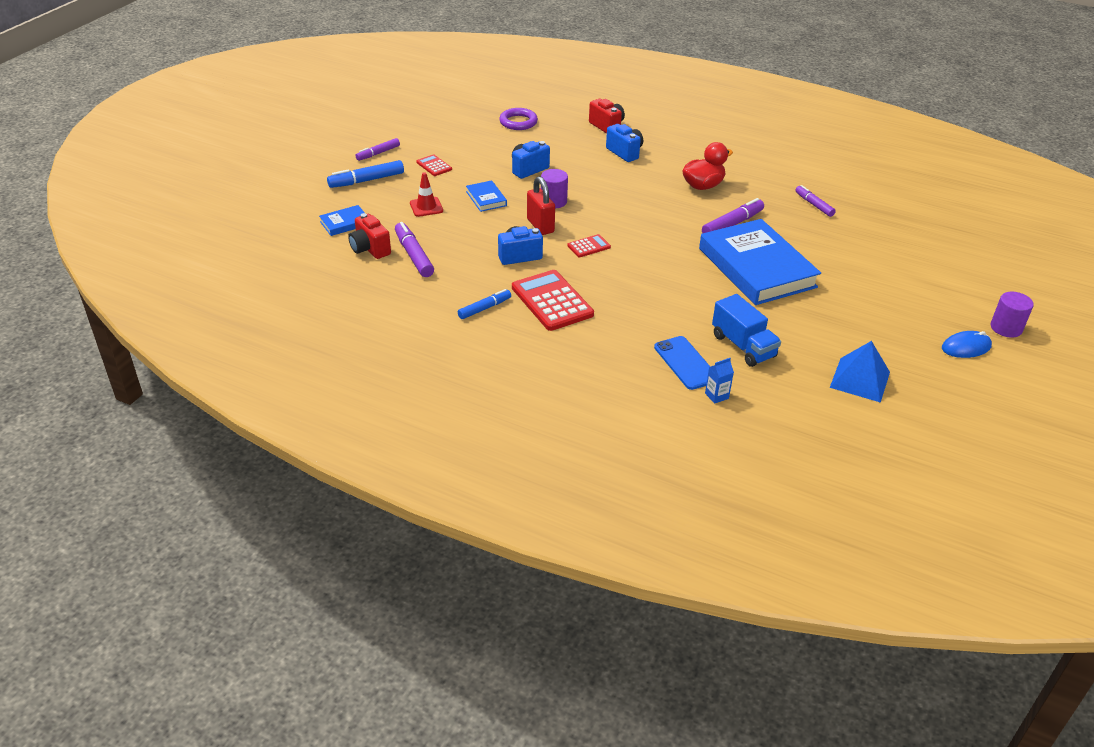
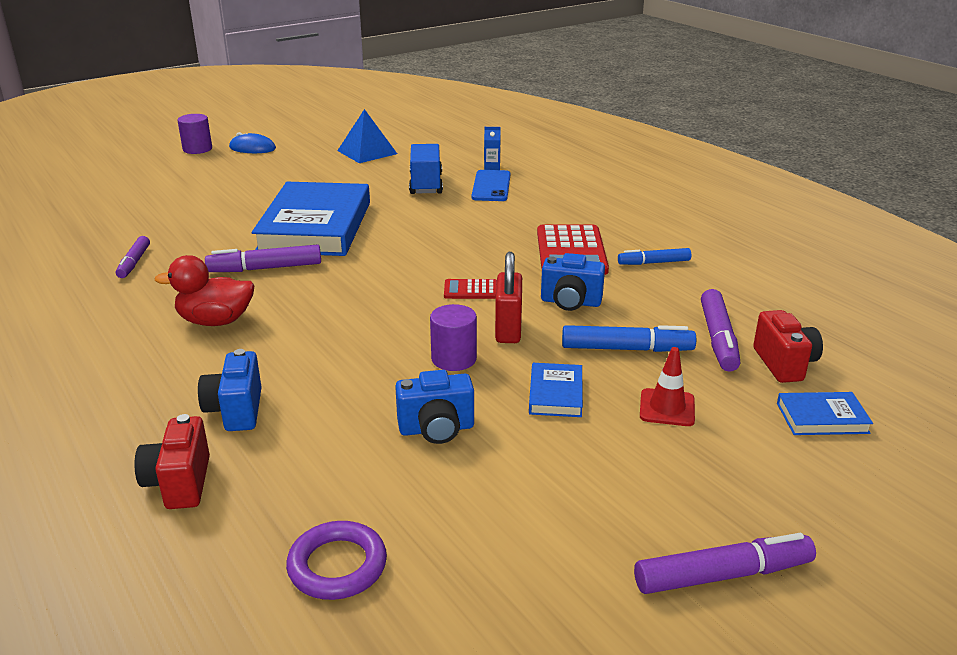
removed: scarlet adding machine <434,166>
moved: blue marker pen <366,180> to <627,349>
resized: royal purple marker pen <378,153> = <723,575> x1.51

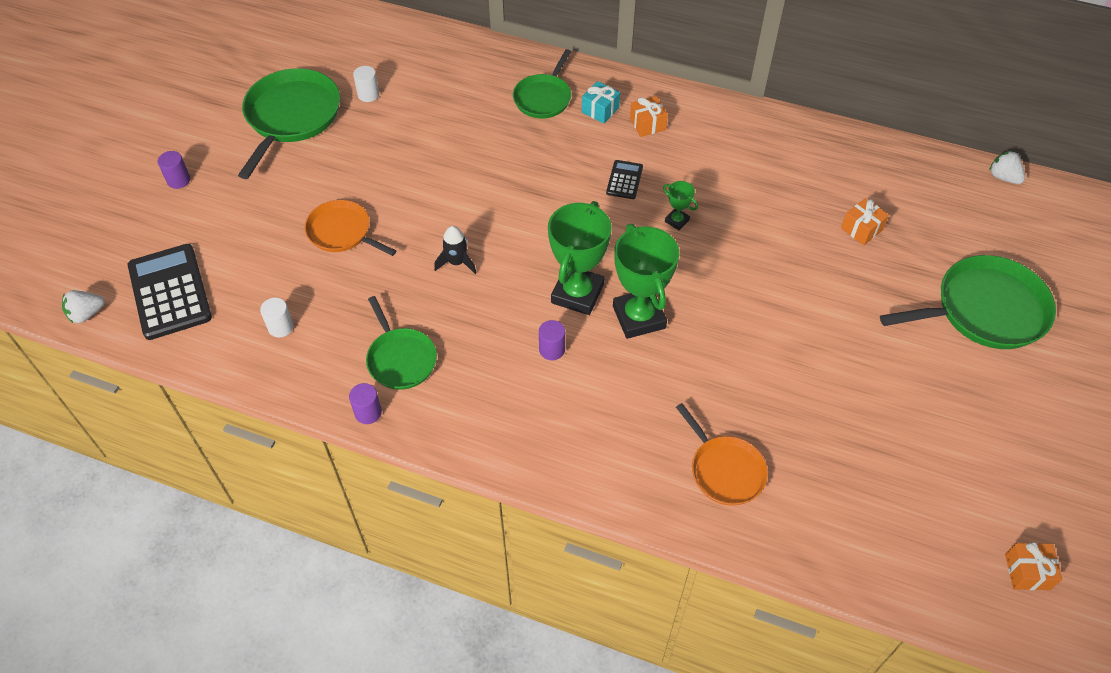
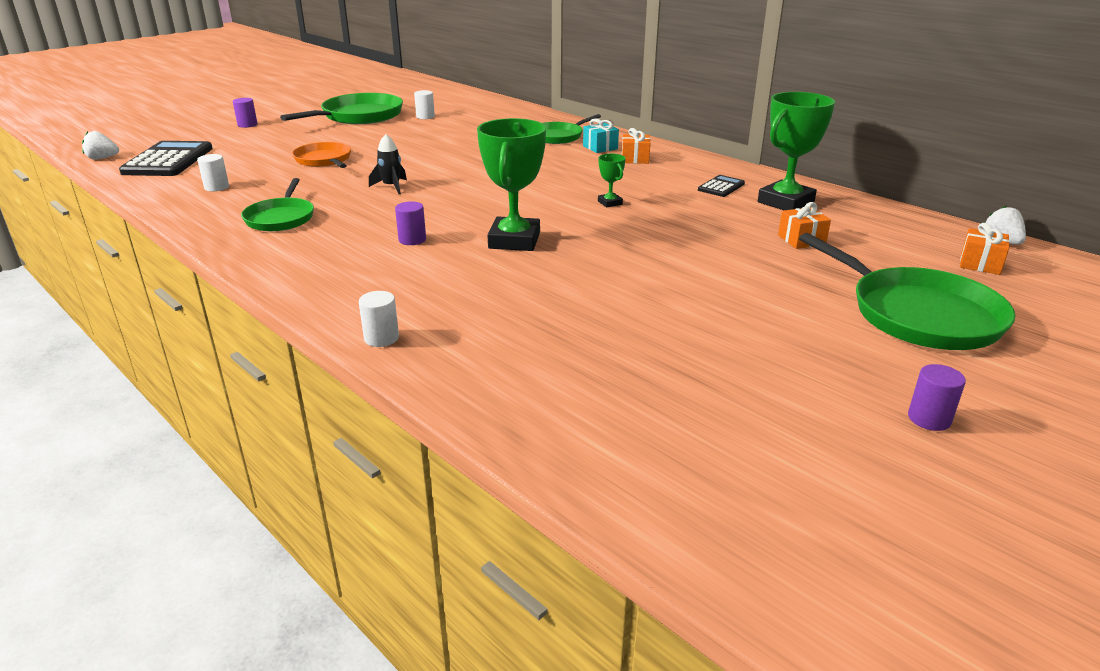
removed: bright orange pan <724,470>
added: snow-white cylinder shape <381,338>
moved: jet-black adding machine <624,180> to <721,187>; leaf-green prize cup <577,294> to <785,202>; royal purple cylinder shape <368,412> to <929,419>; bright orange gift <1027,572> to <980,264>
turned: leaf-green pan <985,310> = <918,314> 45 degrees clockwise

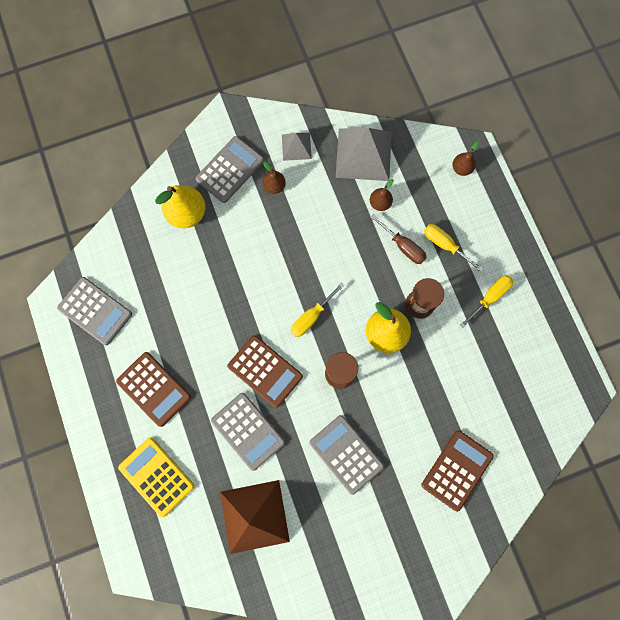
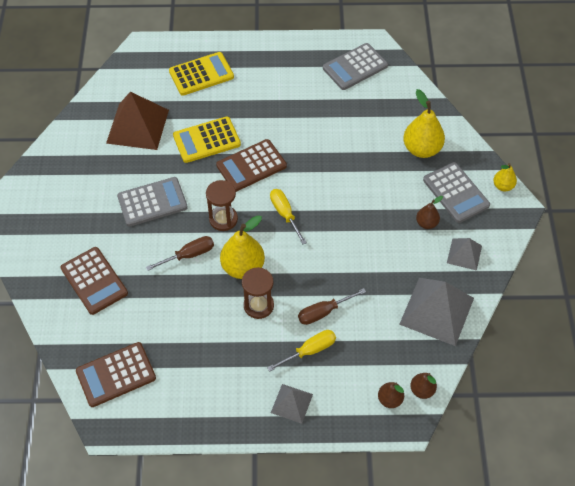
removed: bright yellow hand screwdriver <489,298>
added: bright yellow pear <503,186>; dark brown hand screwdriver <188,255>; gray solid pyramid <292,403>
moved: dark brown pear <380,203> to <422,390>; dark brown adding machine <154,389> to <116,375>
recoloured: gray adding machine <248,431> to bright yellow adding machine <207,140>

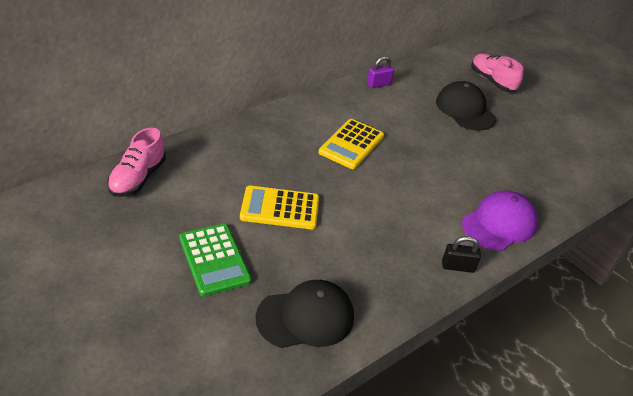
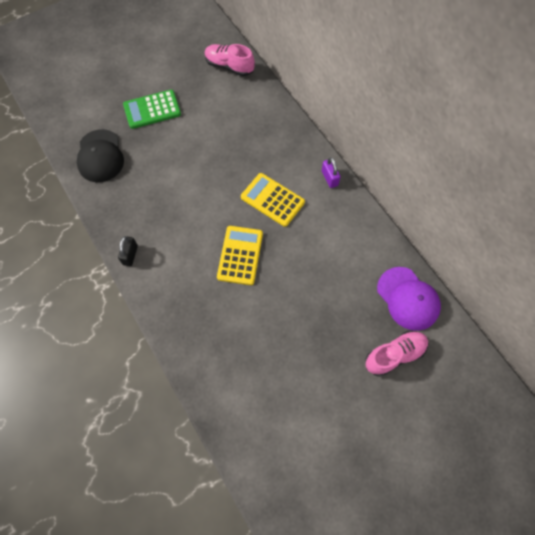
removed: jet-black cap <465,110>
moved: royal purple padlock <378,84> to <329,178>; bright yellow adding machine <280,208> to <240,255>; royal purple cap <499,224> to <408,298>

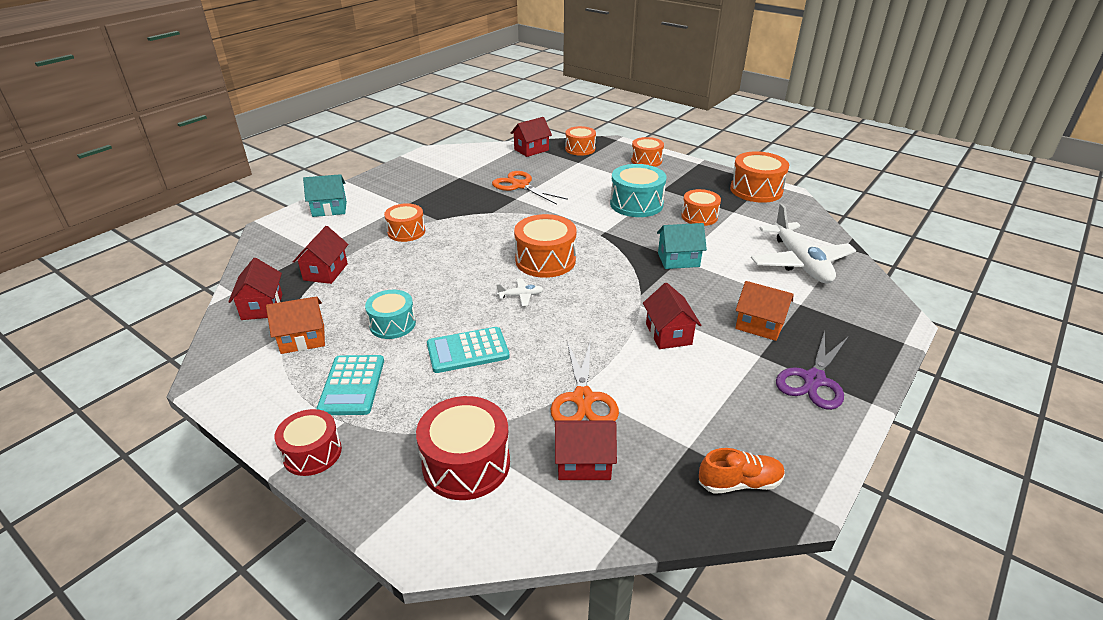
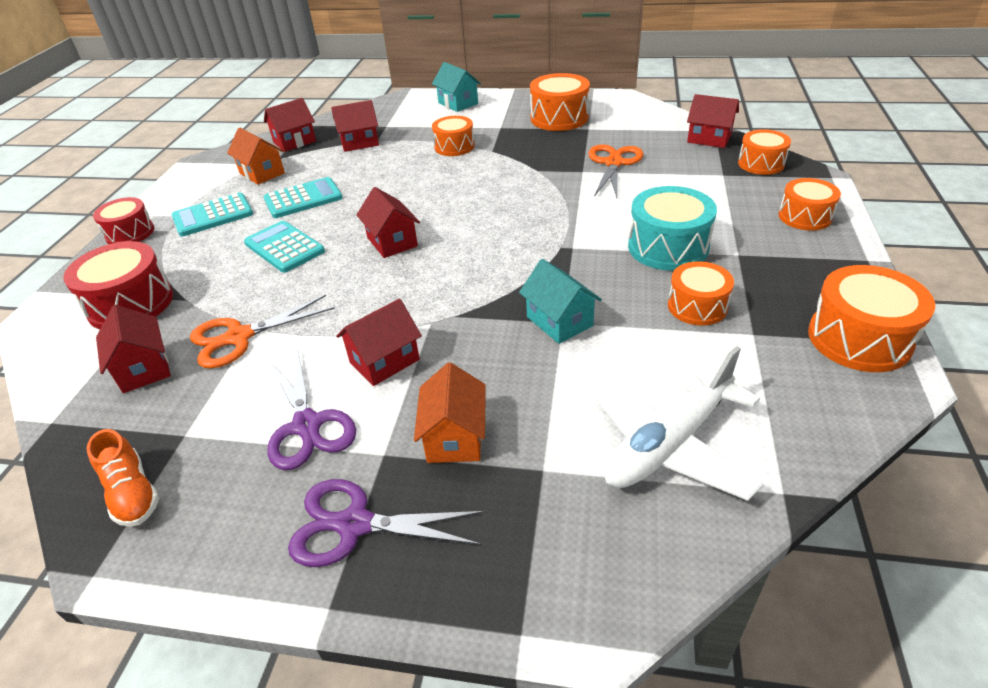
added: royal purple scissors <307,425>
moved: bright orange drum <545,260> to <559,118>
replaced: snow-white toy plane <521,296> to scarlet house <392,242>; aqua drum <392,324> to aqua adding machine <303,199>

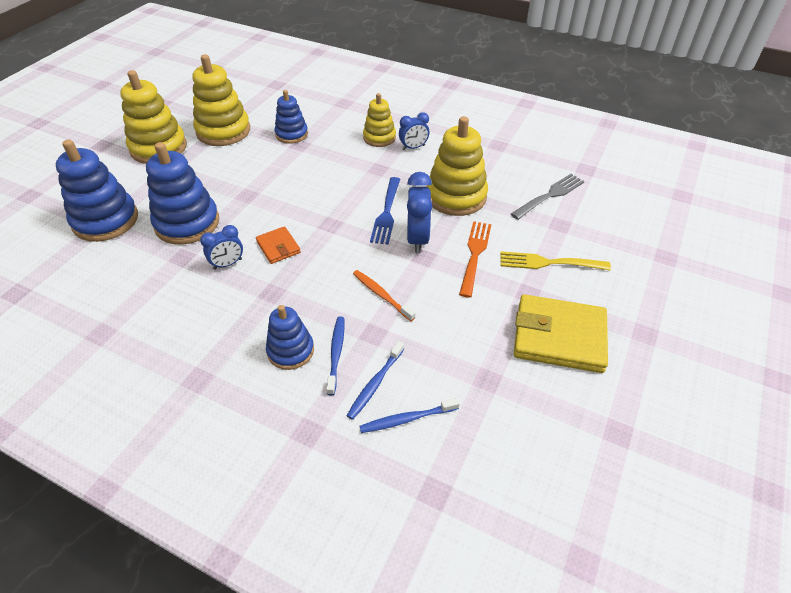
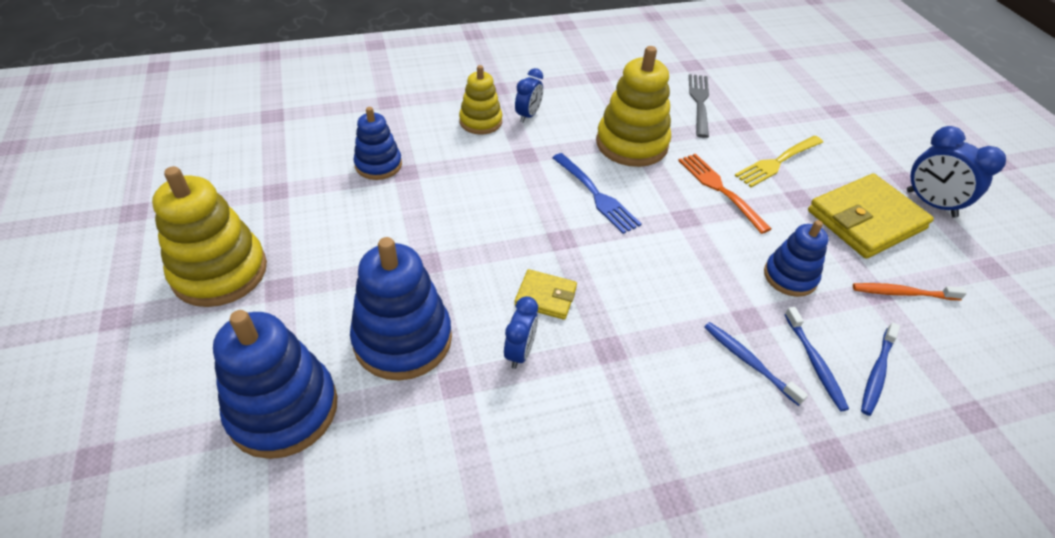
removed: bright yellow stacking toy <223,131>
moved: blue alarm clock <417,239> to <930,204>; bright orange tooth brush <382,295> to <903,293>; blue stacking toy <290,351> to <790,276>
recoloured: bright orange billfold <278,247> to bright yellow billfold <545,297>

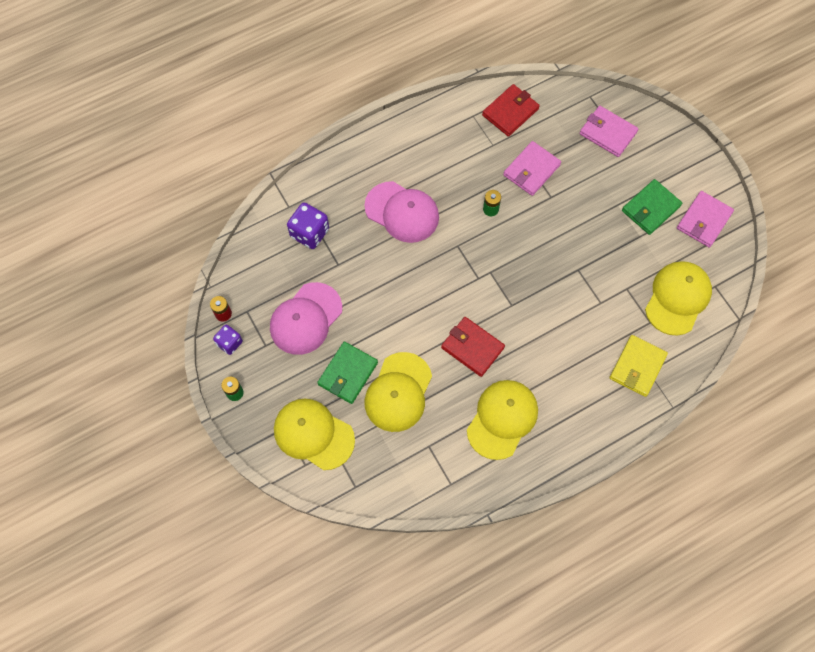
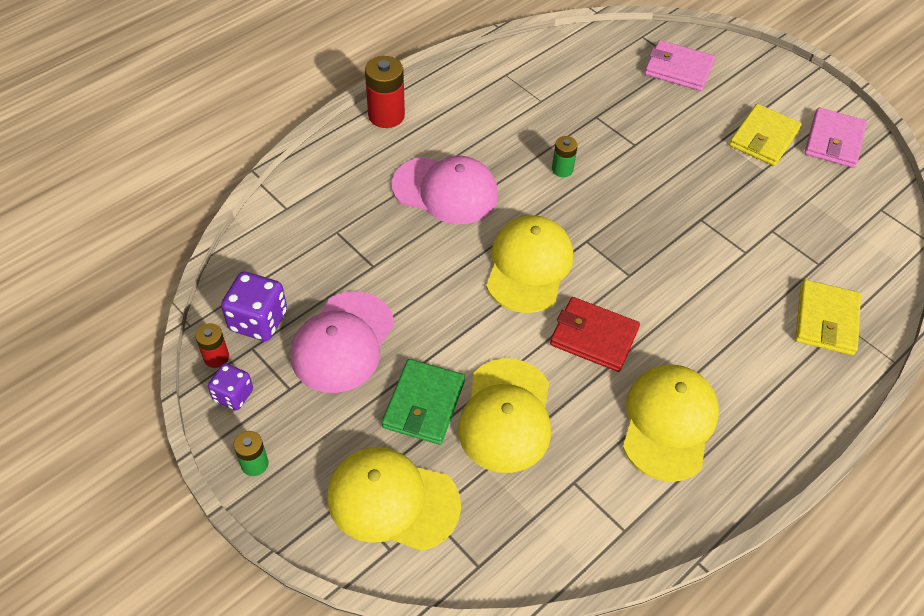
removed: scarlet billfold <510,112>; rose-pink billfold <531,170>
added: scarlet AA battery <386,115>
moved: royal purple die <309,233> to <258,321>; bright yellow cap <677,298> to <529,266>
recoloured: leaf-green billfold <650,208> to bright yellow billfold <763,138>

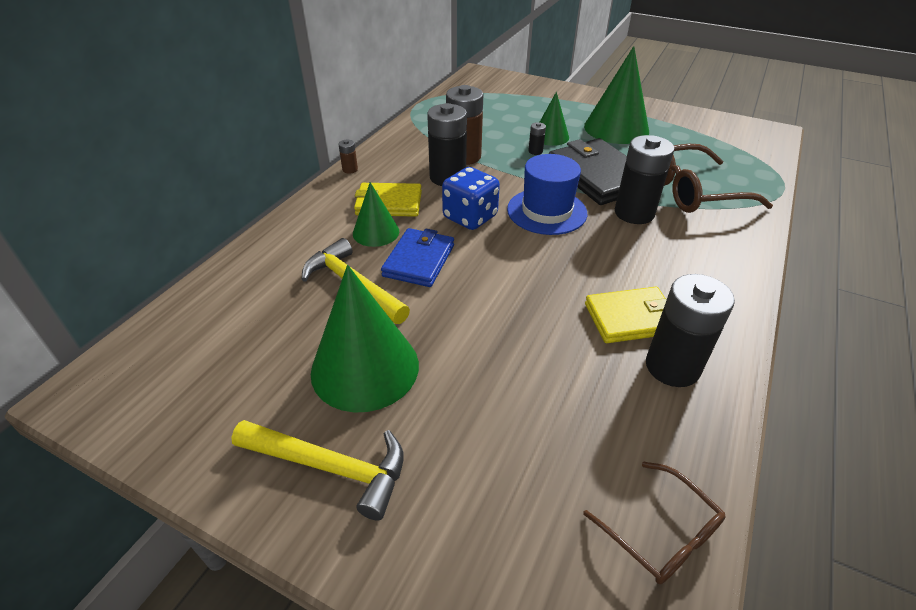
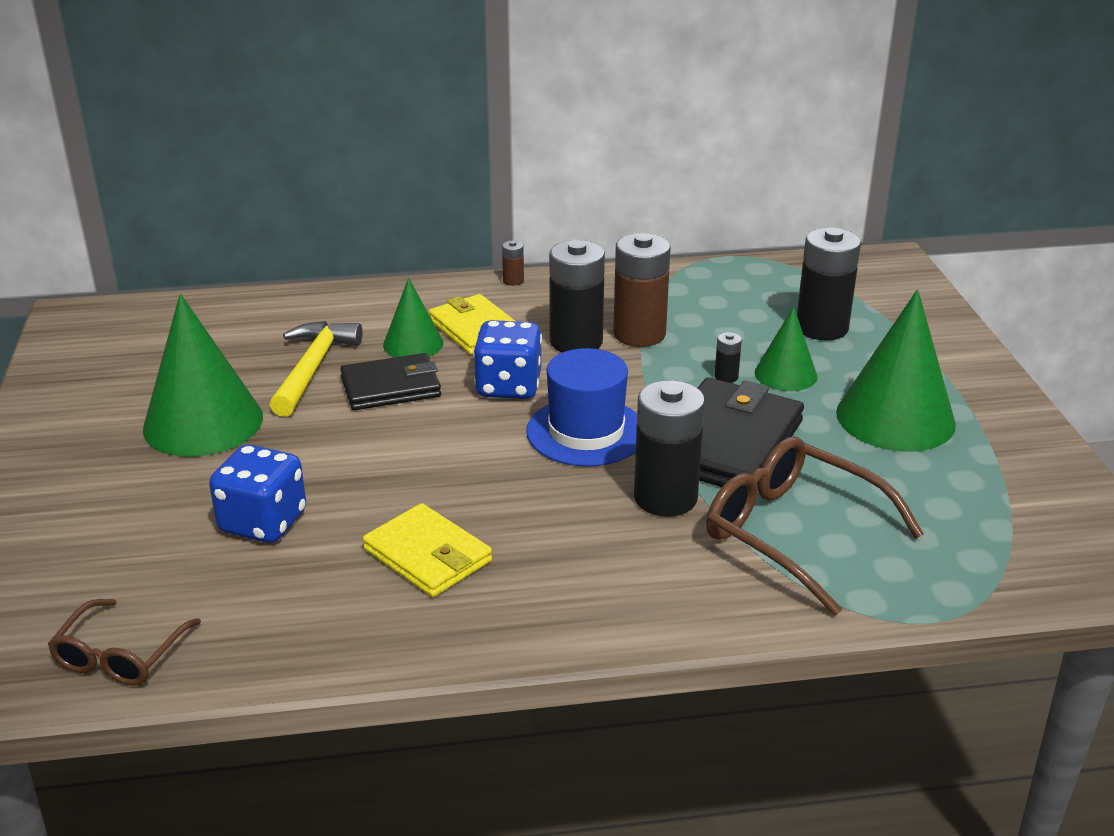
removed: bright yellow carpenter's hammer <331,467>
added: blue die <263,522>
moved: jet-black AA battery <672,367> to <821,328>
recoloured: blue billfold <419,260> to jet-black billfold <391,387>

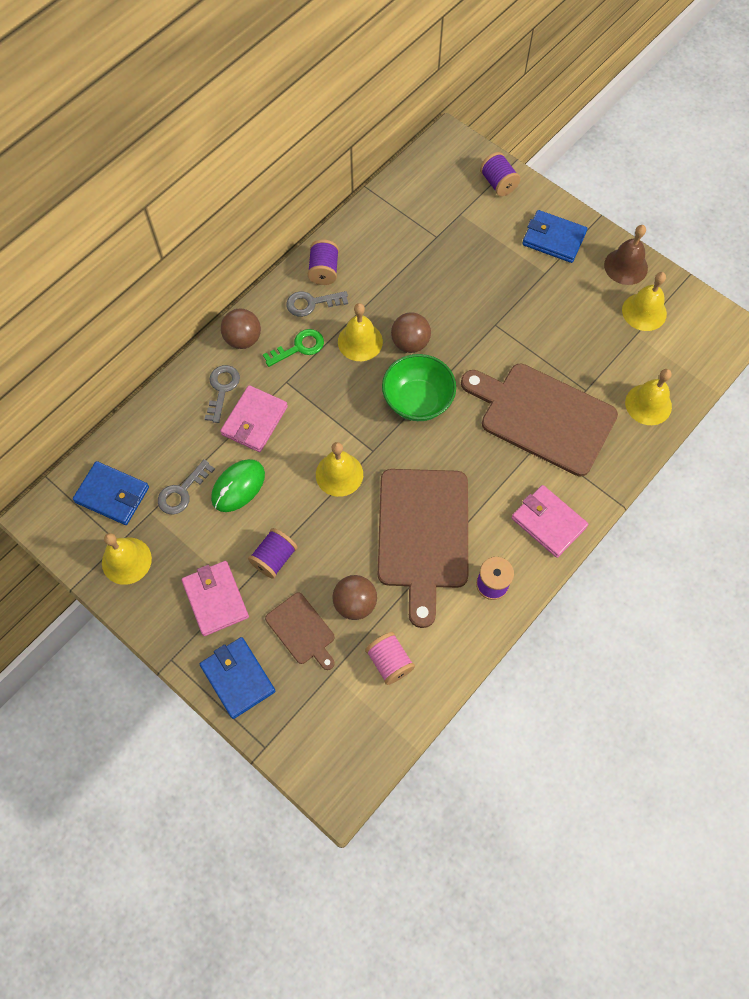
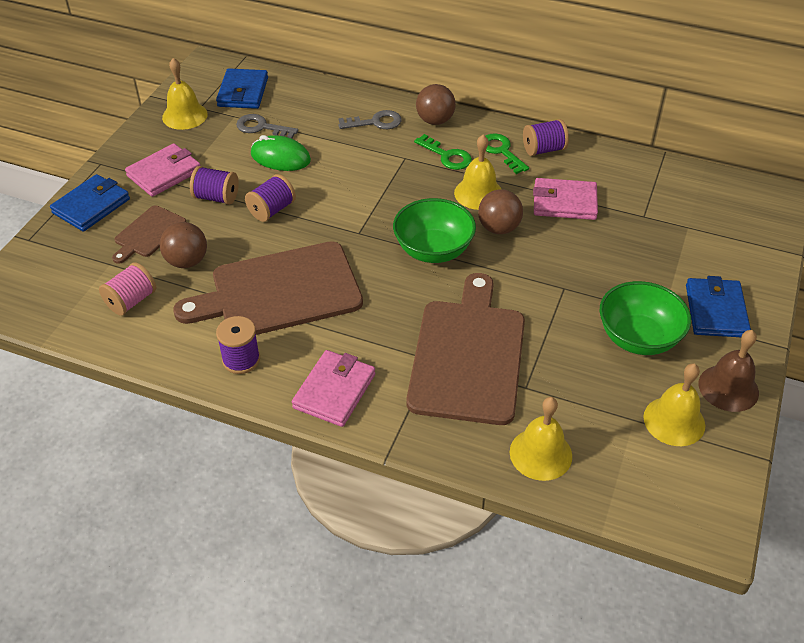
removed: bright yellow bell <339,474>
added: leaf-green serving bowl <638,338>
moved: royal purple spool <498,183> to <272,210>; rose-pink billfold <254,420> to <564,202>
recoloured: gray key <312,303> to leaf-green key <501,151>

